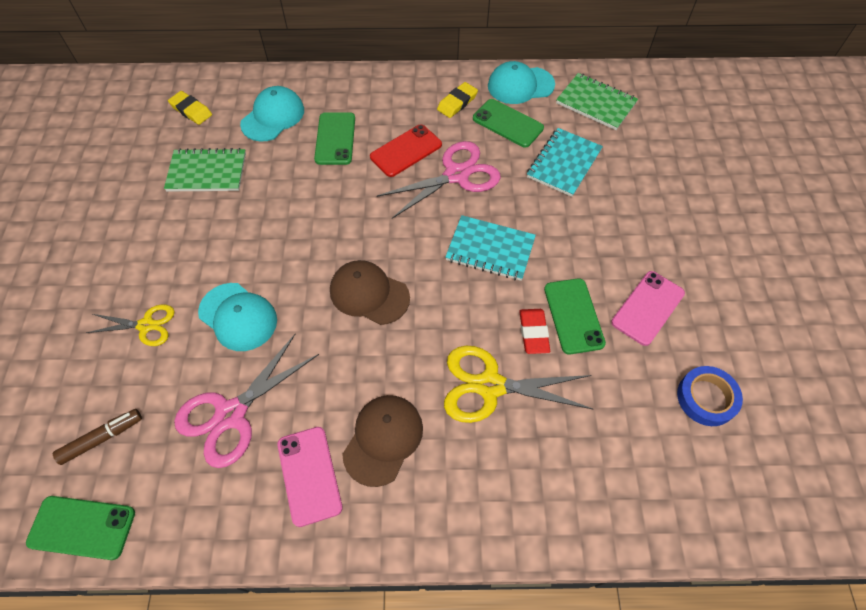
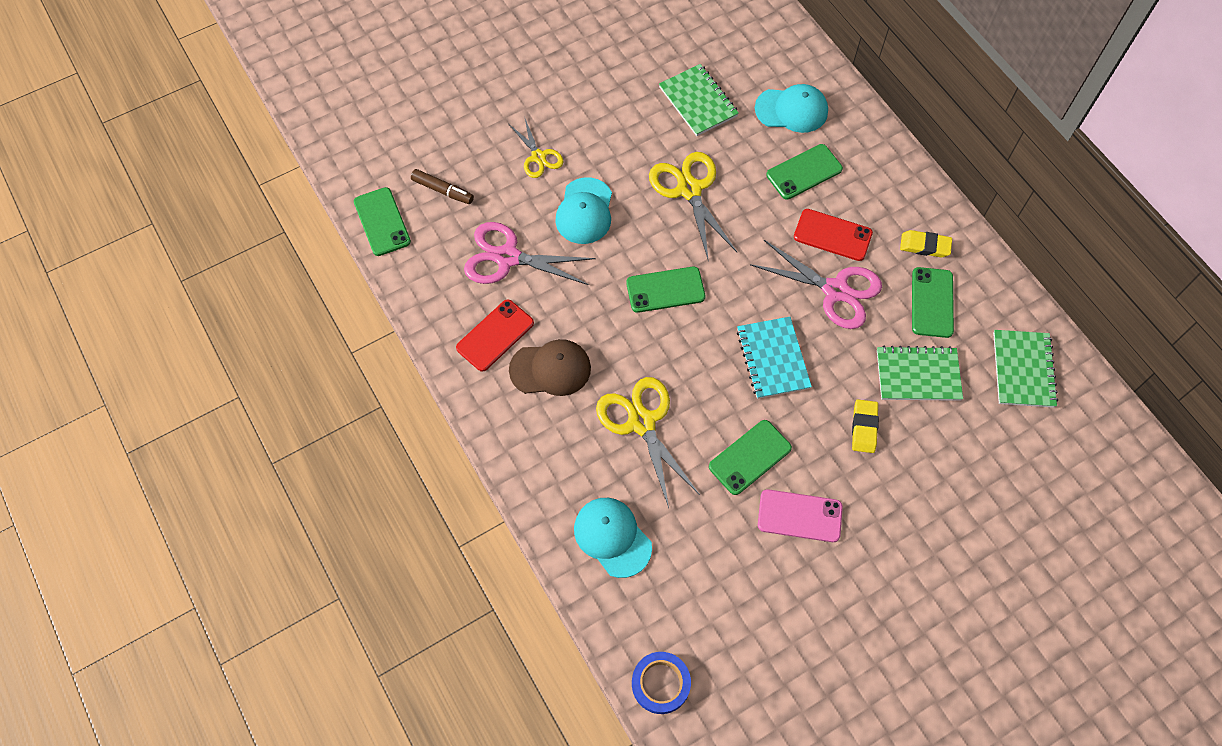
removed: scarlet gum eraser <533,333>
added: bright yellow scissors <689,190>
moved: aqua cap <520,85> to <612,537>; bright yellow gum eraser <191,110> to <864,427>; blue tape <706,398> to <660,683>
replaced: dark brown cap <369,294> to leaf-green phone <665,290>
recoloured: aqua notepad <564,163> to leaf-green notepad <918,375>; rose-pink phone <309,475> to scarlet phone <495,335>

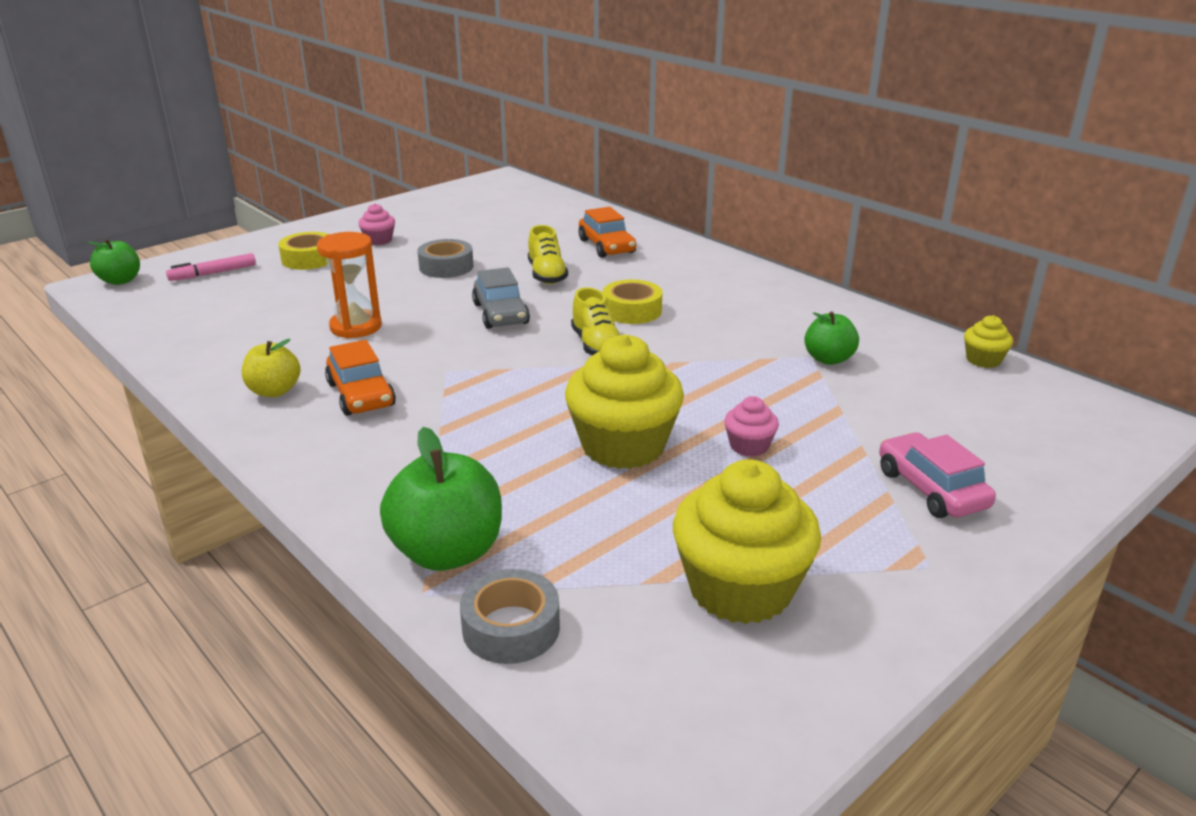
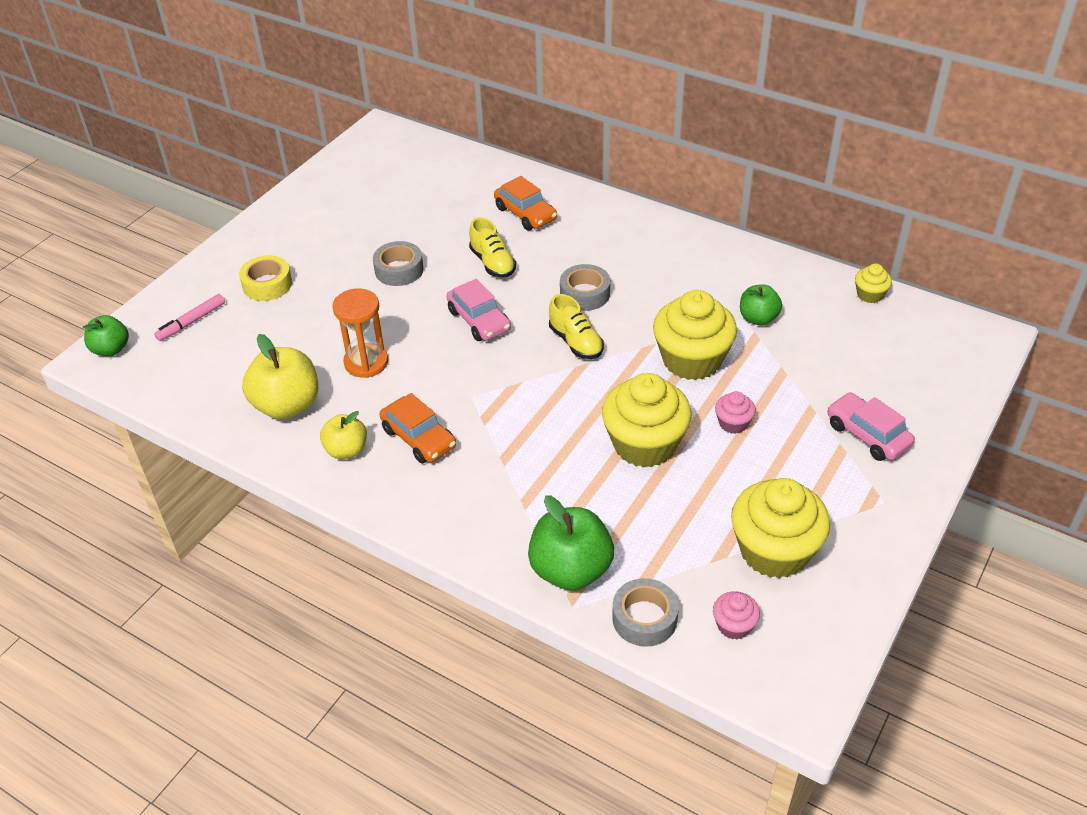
added: bright yellow fairy cake <692,360>; bright yellow toy apple <287,405>
moved: rose-pink fairy cake <379,240> to <734,625>
recoloured: gray toy car <500,314> to rose-pink toy car <479,320>; bright yellow tape <632,311> to gray tape <585,294>

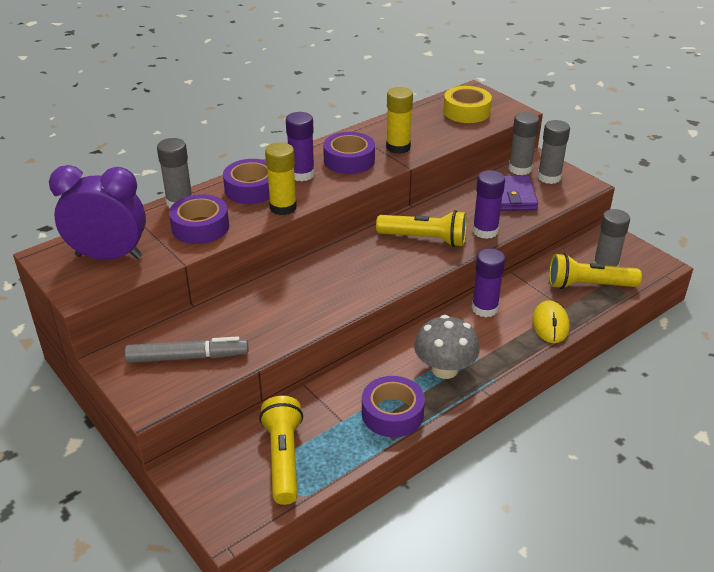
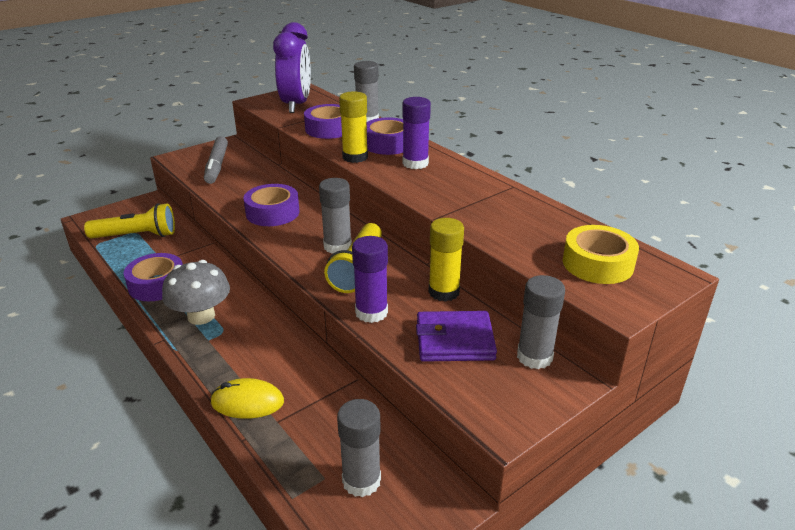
removed: royal purple glue stick <484,308>; bright yellow pocket torch <588,285>
moved: bright yellow glue stick <398,147> to <444,292>; gray glue stick <549,177> to <337,246>; royal purple tape <349,160> to <272,213>

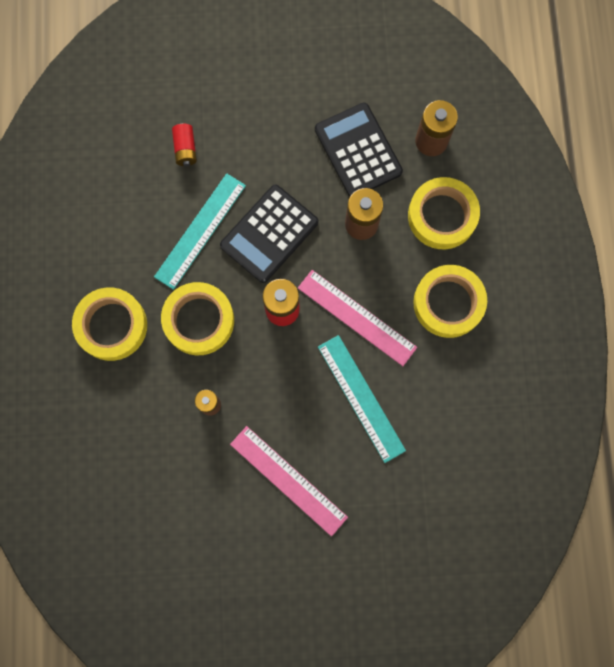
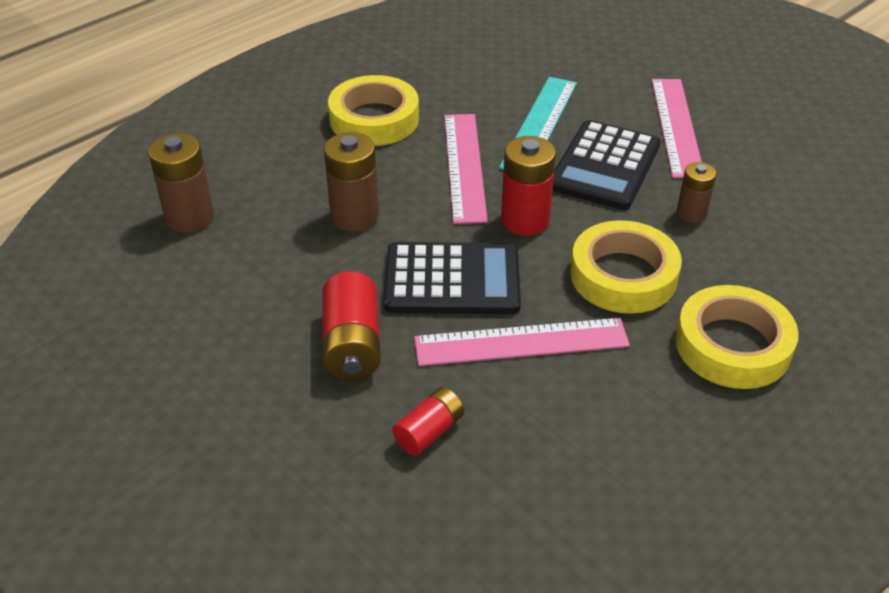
removed: bright yellow tape <442,216>
added: scarlet AA battery <352,344>
moved: jet-black adding machine <358,150> to <604,166>
recoloured: aqua ruler <200,231> to rose-pink ruler <521,342>

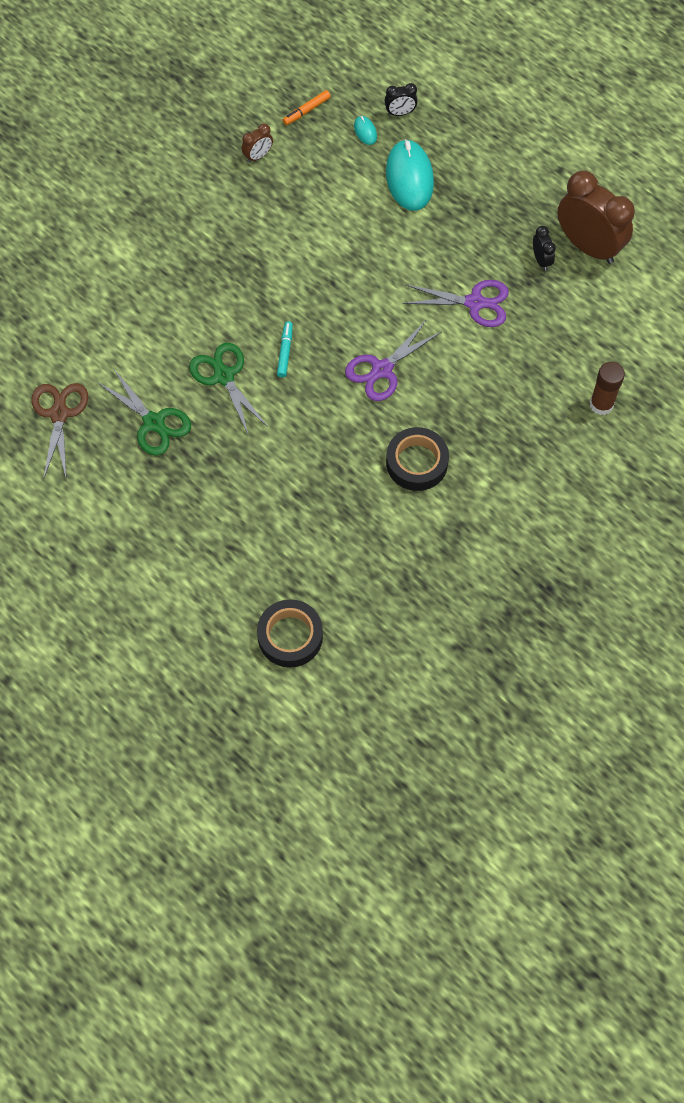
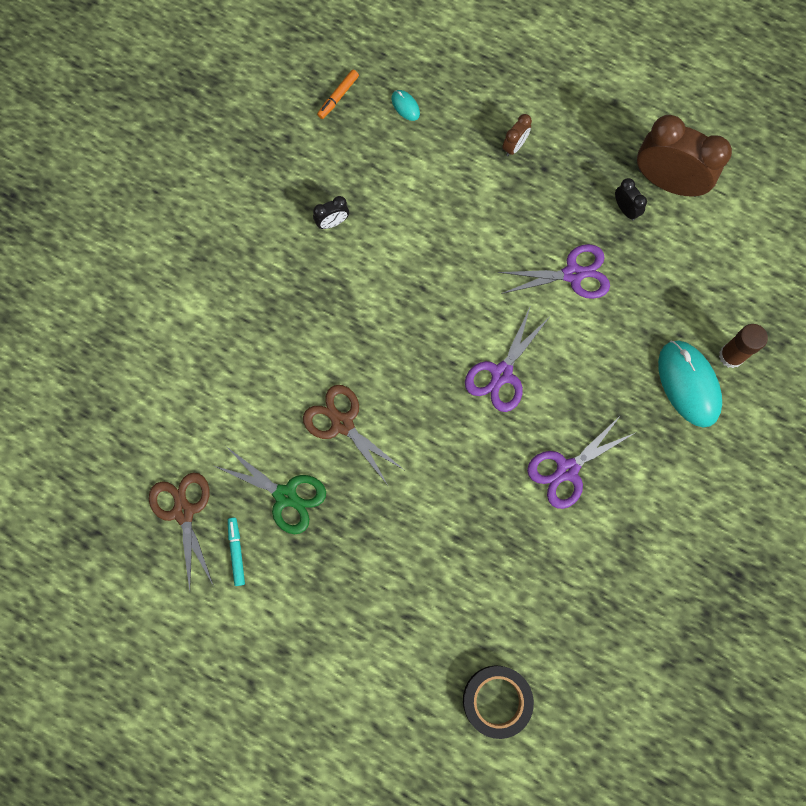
moved: jet-black alarm clock <400,113> to <332,222>; dark brown alarm clock <258,156> to <514,146>; aqua PC mouse <409,178> to <688,384>; aqua marker pen <285,352> to <236,552>
replaced: jet-black tape <416,463> to royal purple scissors <567,470>
recoloured: leaf-green scissors <224,376> to dark brown scissors <342,423>

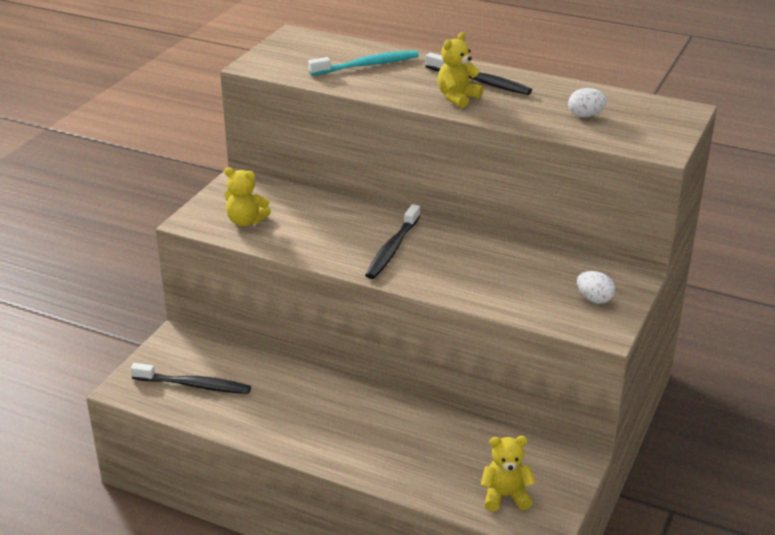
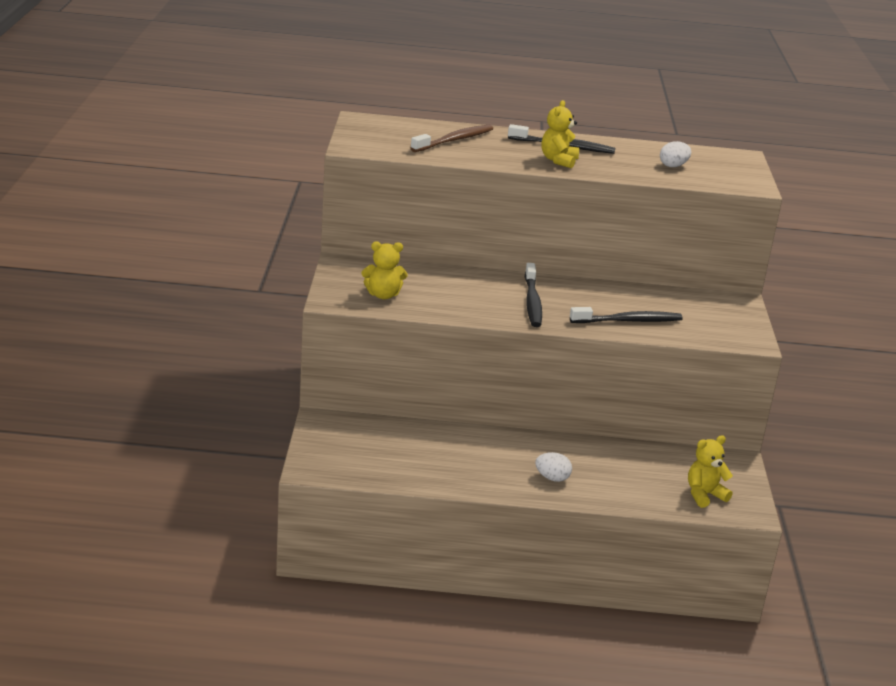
moved: snow-white egg shape <594,299> to <552,478>; jet-black tooth brush <194,385> to <628,321>
recoloured: aqua tooth brush <367,65> to dark brown tooth brush <454,140>

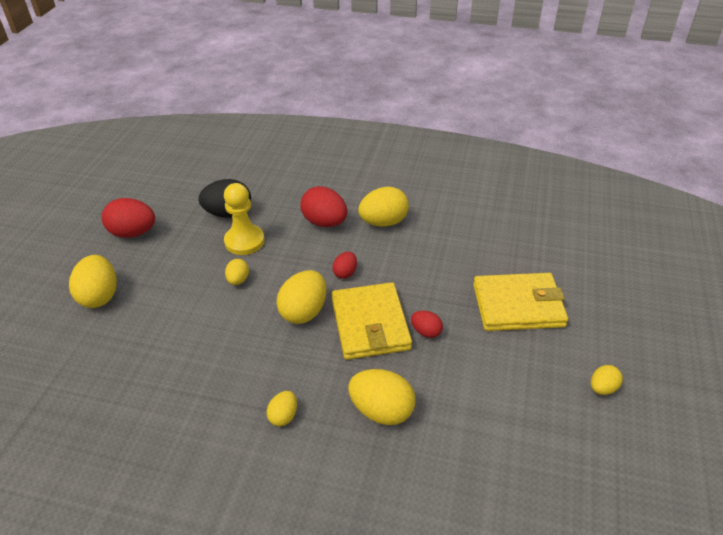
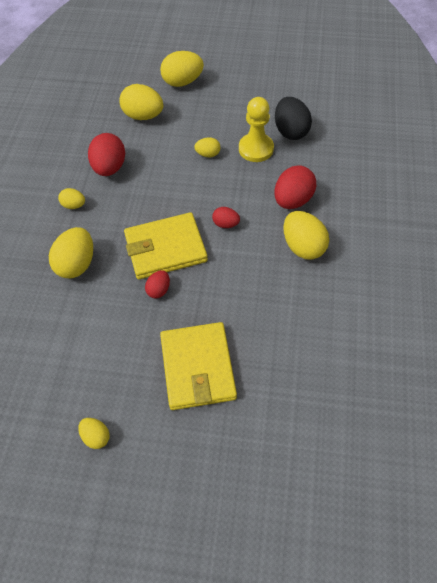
moved: scarlet egg shape <133,233> to <109,168>; bright yellow egg shape <304,311> to <143,116>

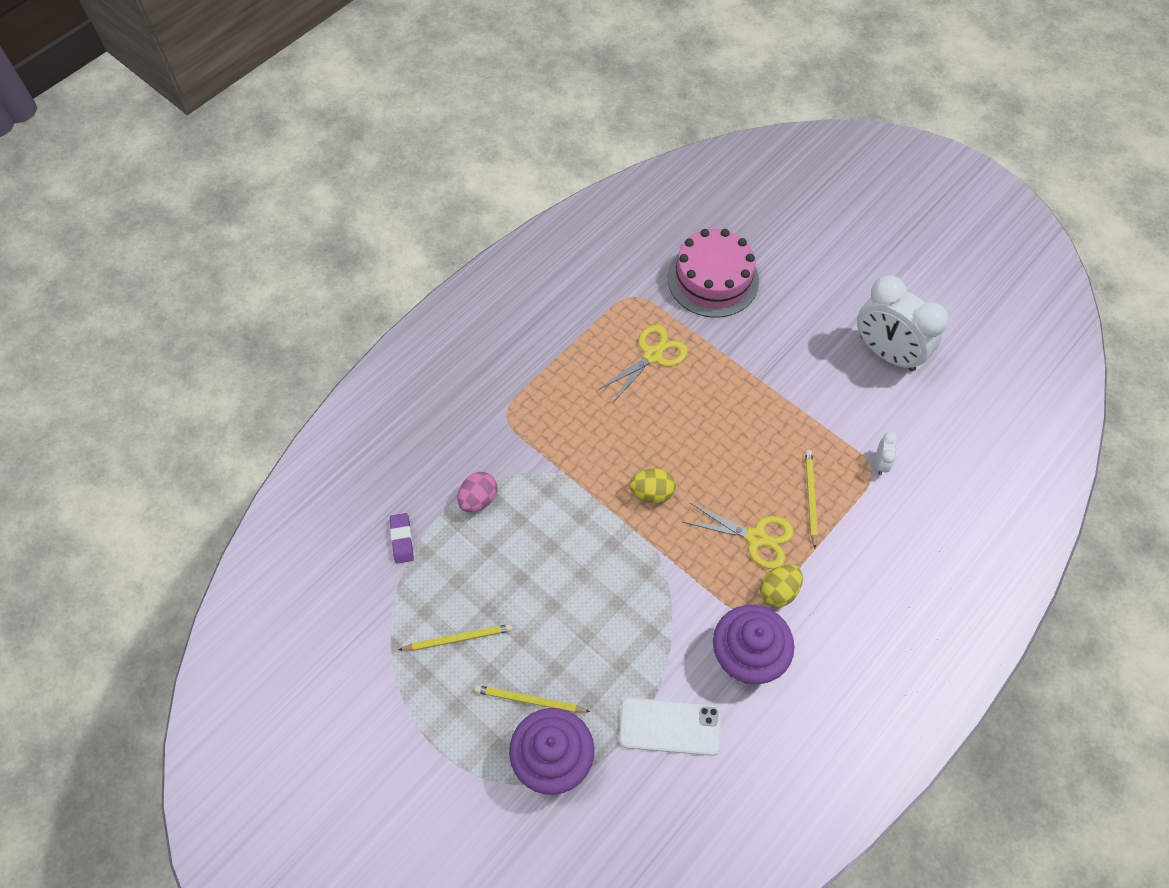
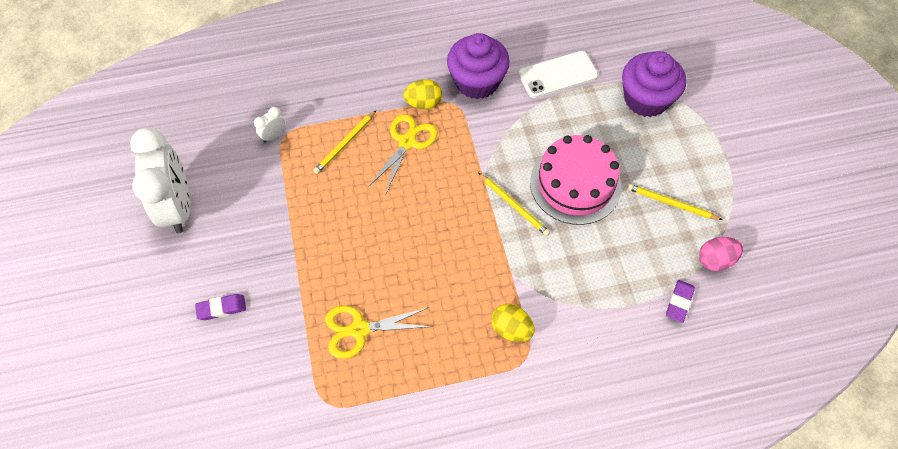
added: royal purple gum eraser <221,308>
moved: rose-pink gateau <713,279> to <575,184>; bright yellow egg shape <652,493> to <511,329>; rose-pink egg shape <478,499> to <715,260>; bright yellow wooden pencil <529,700> to <514,205>
turned: bright yellow scissors <756,538> = <407,142> 60 degrees clockwise; snow-white phone <670,726> = <558,75> 60 degrees counterclockwise

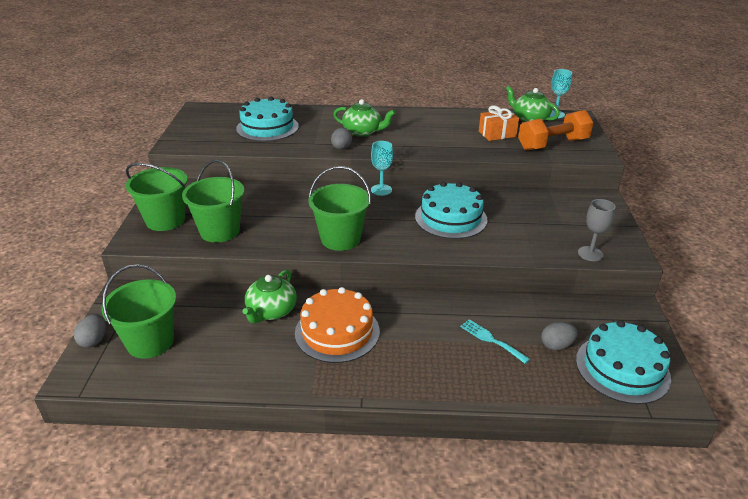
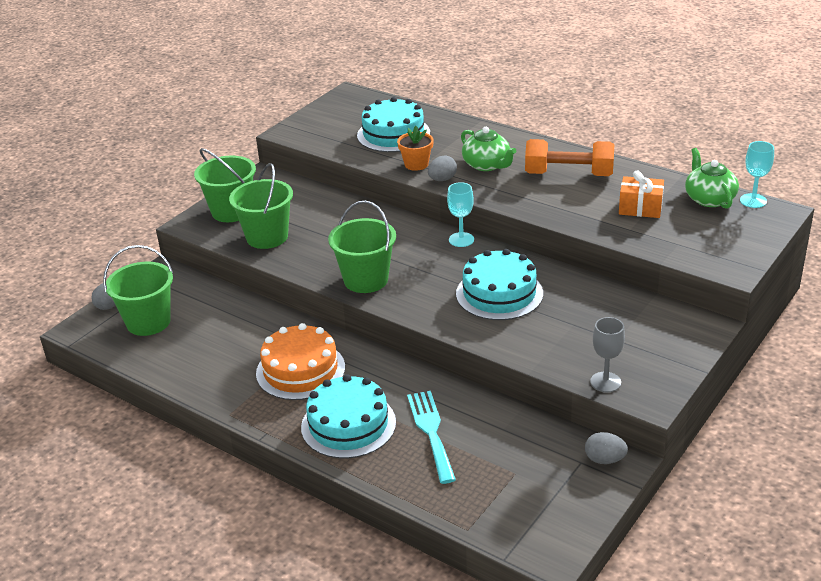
removed: leaf-green china teapot <271,311>
added: bright orange plant pot <416,164>
moved: bright orange free weight <552,144> to <568,174>; aqua gateau <622,368> to <348,425>; gray egg shape <556,345> to <604,460>
resized: aqua table fork <491,340> = <431,432> x1.54

